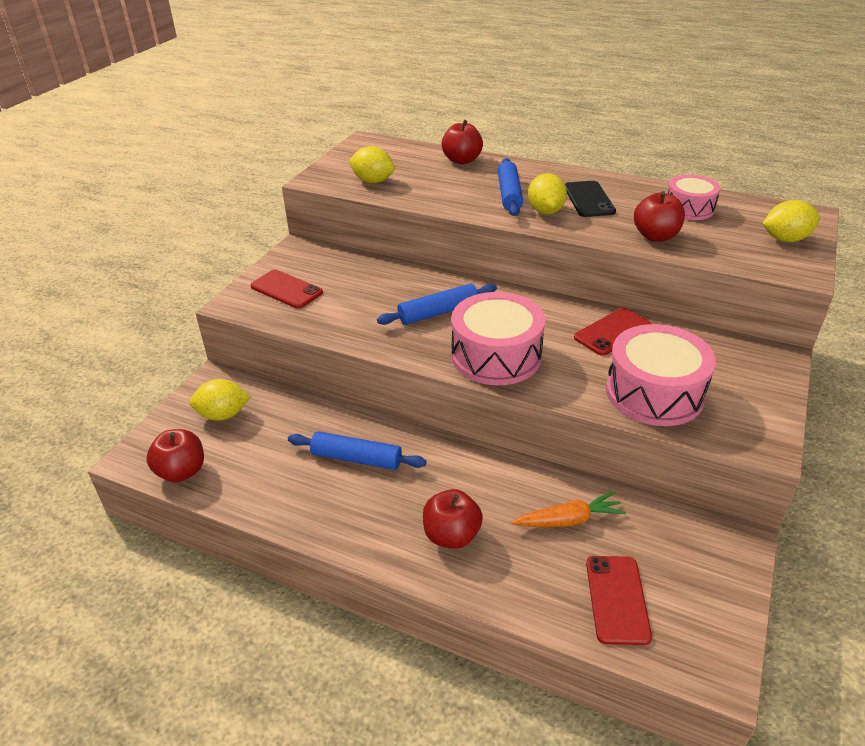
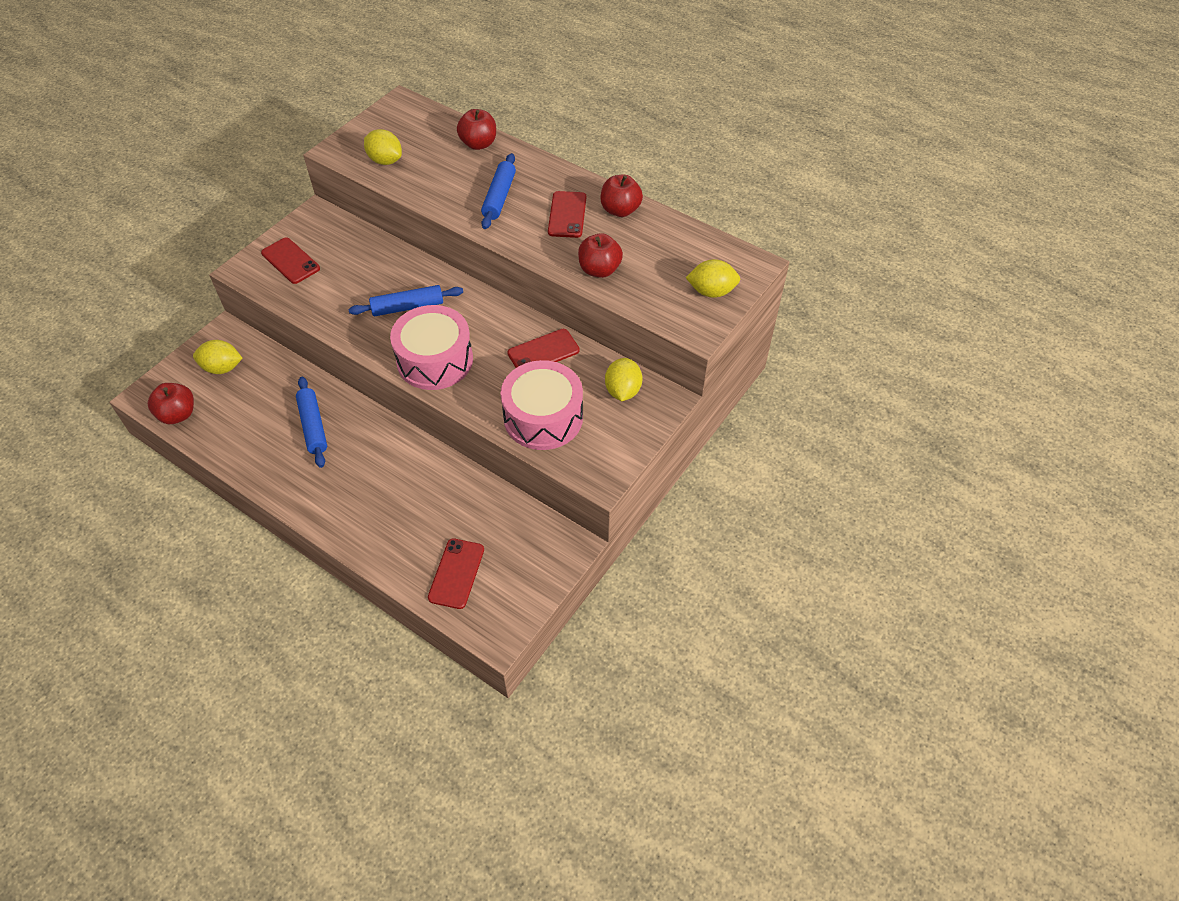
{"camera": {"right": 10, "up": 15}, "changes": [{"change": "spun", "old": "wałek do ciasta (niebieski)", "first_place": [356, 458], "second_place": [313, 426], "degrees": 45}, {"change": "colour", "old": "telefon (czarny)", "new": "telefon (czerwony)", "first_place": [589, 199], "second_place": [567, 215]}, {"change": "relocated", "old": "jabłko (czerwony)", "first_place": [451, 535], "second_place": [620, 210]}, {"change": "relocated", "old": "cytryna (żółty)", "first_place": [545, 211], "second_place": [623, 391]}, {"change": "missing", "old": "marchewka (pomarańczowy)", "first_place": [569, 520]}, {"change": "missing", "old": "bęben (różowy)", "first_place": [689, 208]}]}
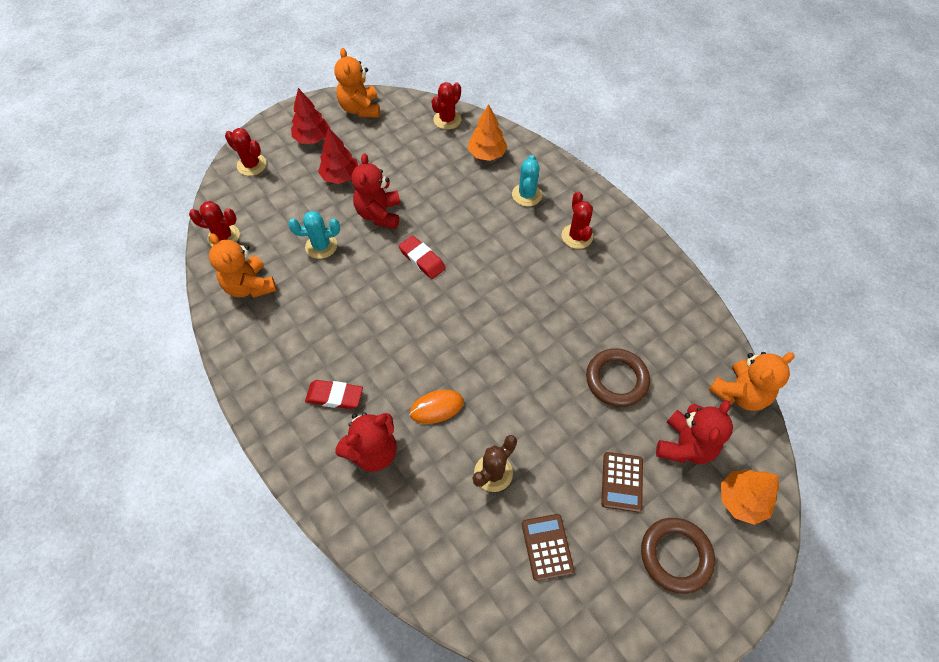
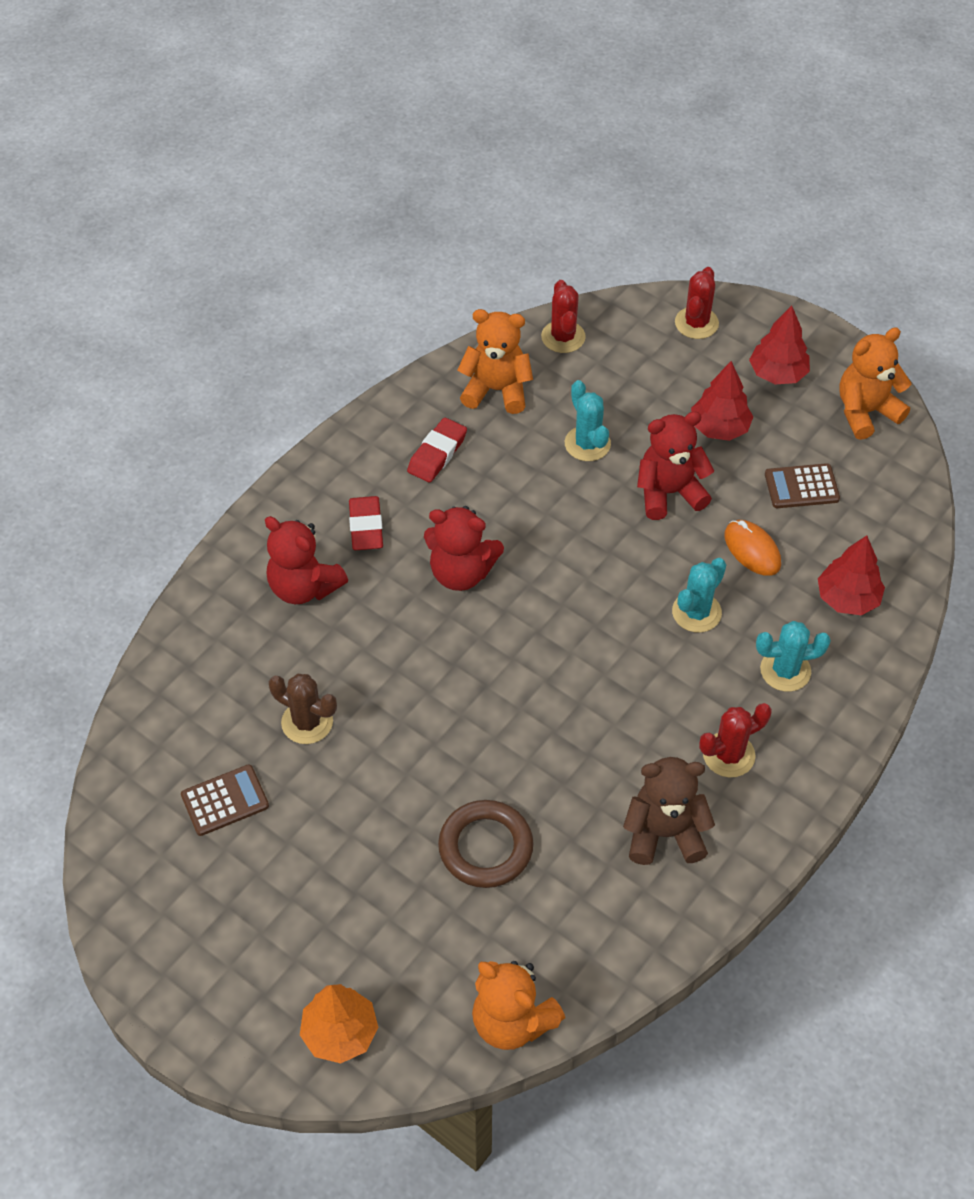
{"camera": {"right": 75, "up": -5}, "changes": [{"change": "relocated", "old": "gumka do mazania (czerwony)", "first_place": [422, 259], "second_place": [437, 454]}, {"change": "relocated", "old": "miś (czerwony)", "first_place": [684, 445], "second_place": [461, 572]}, {"change": "spun", "old": "miś (pomarańczowy)", "first_place": [250, 286], "second_place": [496, 390], "degrees": 60}, {"change": "appeared", "new": "miś (brązowy)", "second_place": [664, 833]}, {"change": "appeared", "new": "kaktus (turkusowy)", "second_place": [696, 612]}, {"change": "relocated", "old": "myszka (pomarańczowy)", "first_place": [436, 408], "second_place": [752, 550]}, {"change": "relocated", "old": "kalkulator (brązowy)", "first_place": [622, 482], "second_place": [801, 487]}, {"change": "colour", "old": "drzewko (pomarańczowy)", "new": "drzewko (czerwony)", "first_place": [487, 154], "second_place": [847, 598]}, {"change": "missing", "old": "kaktus (czerwony)", "first_place": [447, 120]}, {"change": "missing", "old": "pierścień (brązowy)", "first_place": [675, 556]}]}
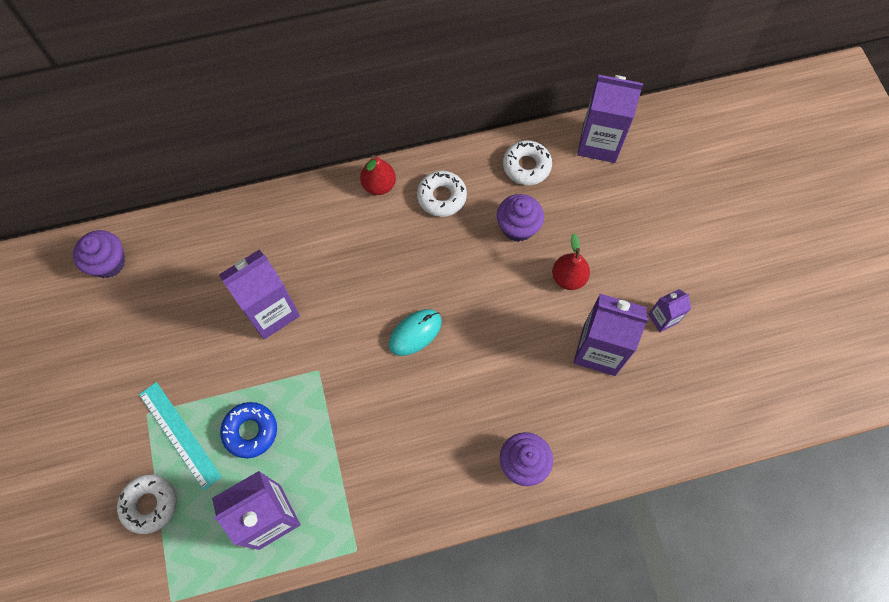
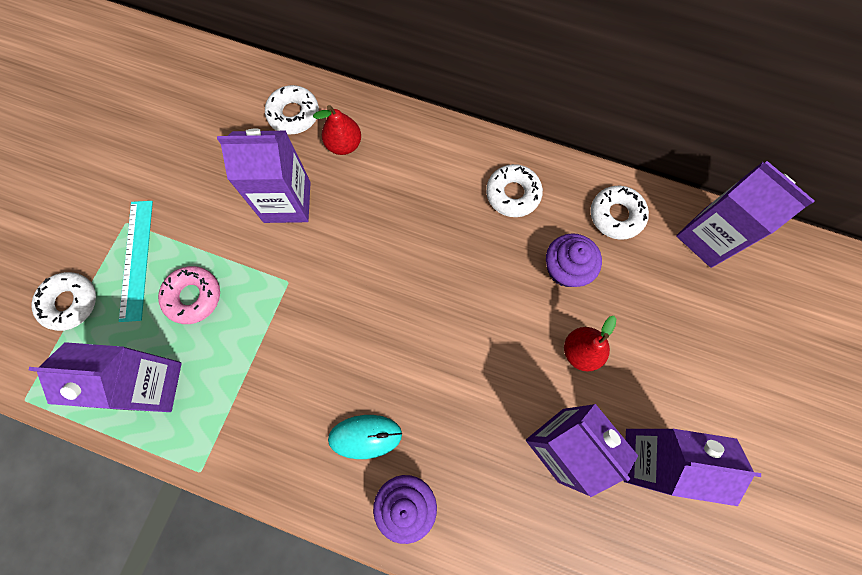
{"camera": {"right": 35, "up": 5}, "changes": [{"change": "colour", "old": "donut (niebieski)", "new": "donut (różowy)", "first_place": [250, 431], "second_place": [193, 297]}, {"change": "appeared", "new": "donut (biały)", "second_place": [293, 114]}, {"change": "relocated", "old": "gruszka (czerwony)", "first_place": [379, 185], "second_place": [344, 145]}, {"change": "relocated", "old": "myszka (turkusowy)", "first_place": [415, 333], "second_place": [365, 436]}, {"change": "size", "old": "karton mleka (fioletowy)", "first_place": [662, 318], "second_place": [650, 459], "factor": 1.94}, {"change": "missing", "old": "muffinka (fioletowy)", "first_place": [108, 263]}]}
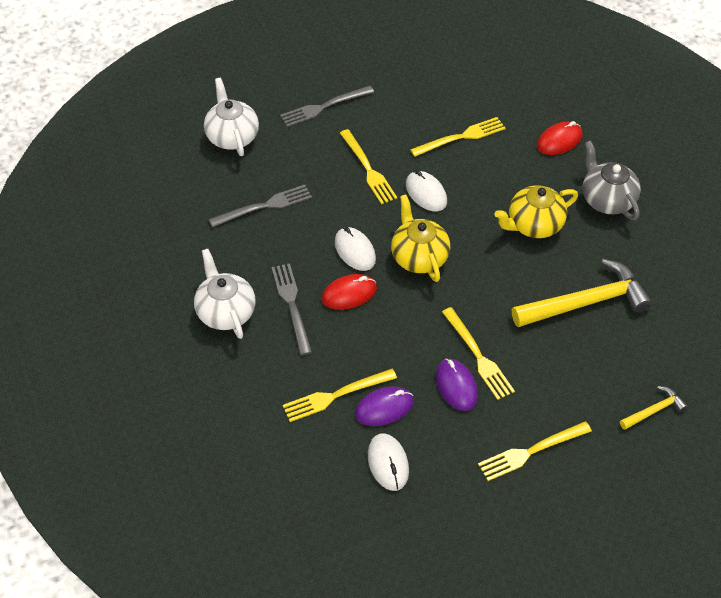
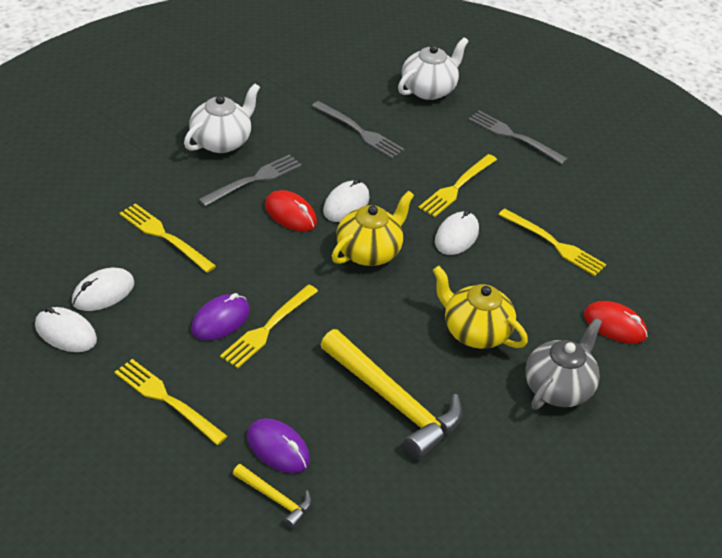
{"camera": {"right": 60, "up": -10}, "changes": [{"change": "appeared", "new": "myszka (biały)", "second_place": [65, 333]}, {"change": "relocated", "old": "myszka (fioletowy)", "first_place": [384, 408], "second_place": [278, 448]}]}
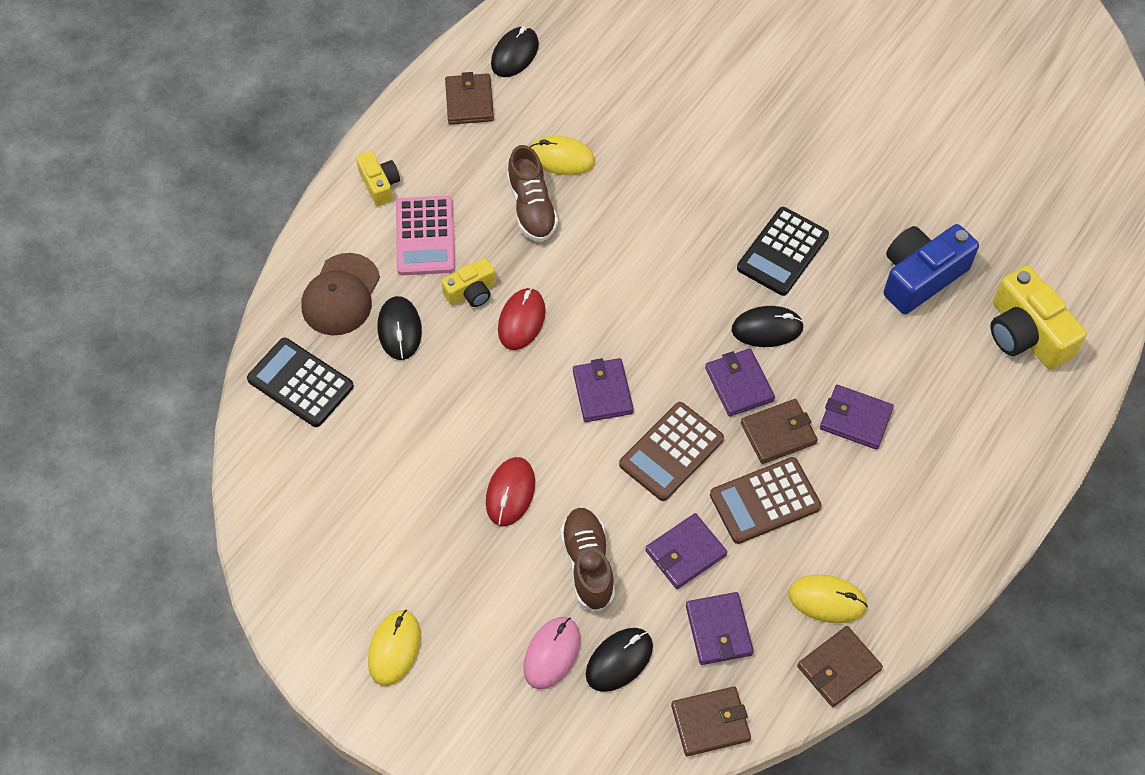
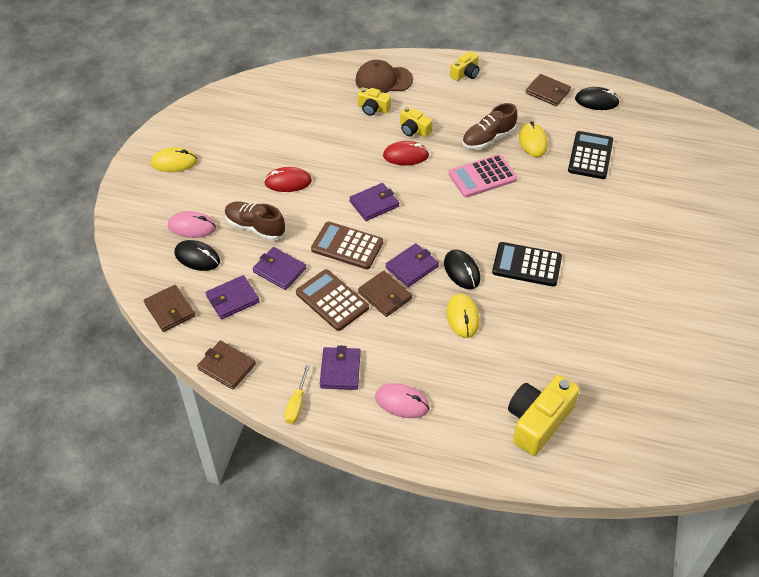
{"camera": {"right": 70, "up": -10}, "changes": [{"change": "spun", "old": "but (brązowy)", "first_place": [588, 564], "second_place": [255, 227], "degrees": -120}, {"change": "appeared", "new": "śrubokręt (żółty)", "second_place": [296, 404]}, {"change": "relocated", "old": "portfel (fioletowy)", "first_place": [855, 419], "second_place": [340, 370]}, {"change": "exchanged", "old": "myszka (czarny)", "new": "aparat fotograficzny (żółty)", "first_place": [399, 329], "second_place": [373, 108]}, {"change": "appeared", "new": "myszka (różowy)", "second_place": [402, 402]}, {"change": "relocated", "old": "myszka (żółty)", "first_place": [827, 600], "second_place": [462, 317]}, {"change": "relocated", "old": "kalkulator (różowy)", "first_place": [425, 236], "second_place": [482, 177]}, {"change": "spun", "old": "portfel (brązowy)", "first_place": [469, 101], "second_place": [547, 92], "degrees": 60}, {"change": "relocated", "old": "kalkulator (czarny)", "first_place": [300, 383], "second_place": [590, 156]}, {"change": "missing", "old": "aparat fotograficzny (niebieski)", "first_place": [920, 277]}]}
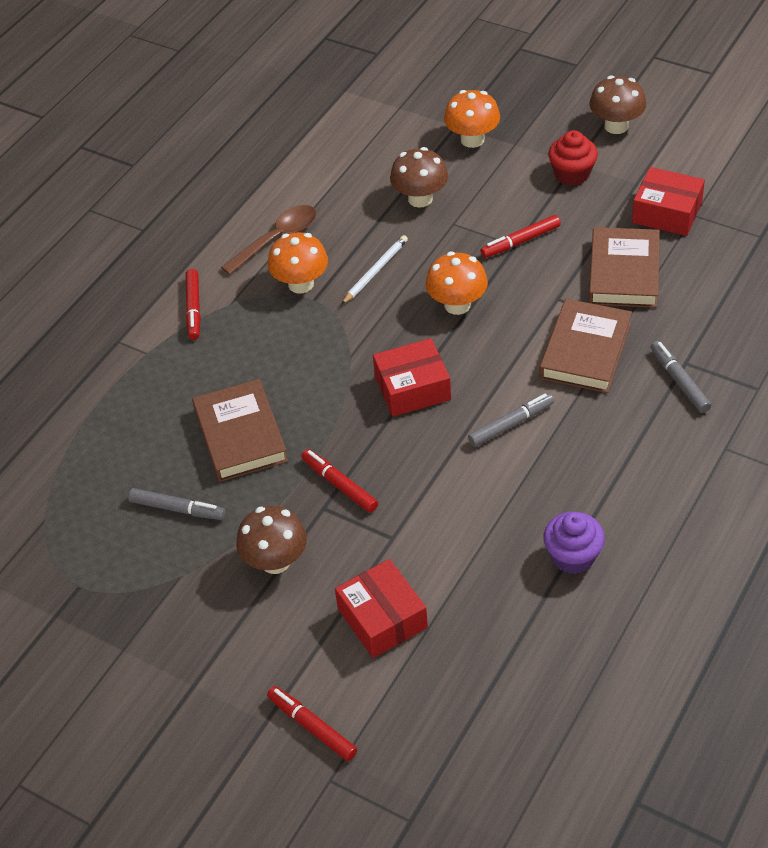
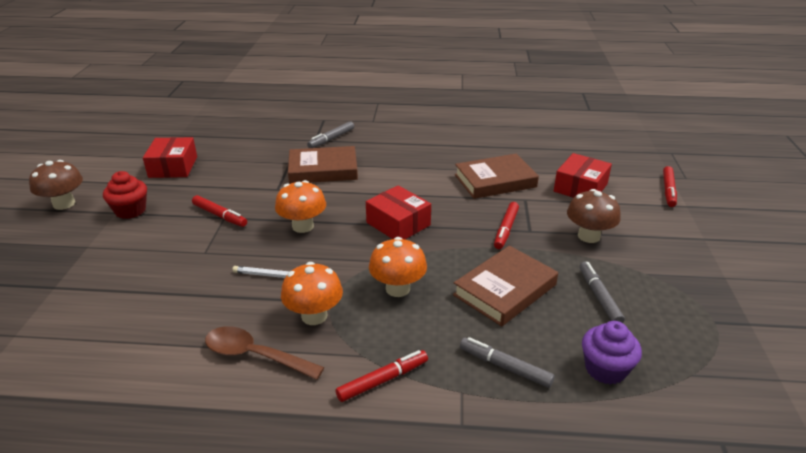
{"camera": {"right": -120, "up": -15}, "changes": [{"change": "relocated", "old": "grzyb (pomarańczowy)", "first_place": [472, 139], "second_place": [398, 289]}, {"change": "relocated", "old": "książka (brązowy)", "first_place": [624, 273], "second_place": [495, 181]}, {"change": "relocated", "old": "flamaster (szary)", "first_place": [511, 424], "second_place": [505, 367]}, {"change": "relocated", "old": "muffinka (fioletowy)", "first_place": [573, 556], "second_place": [605, 369]}, {"change": "missing", "old": "grzyb (brązowy)", "first_place": [420, 199]}]}
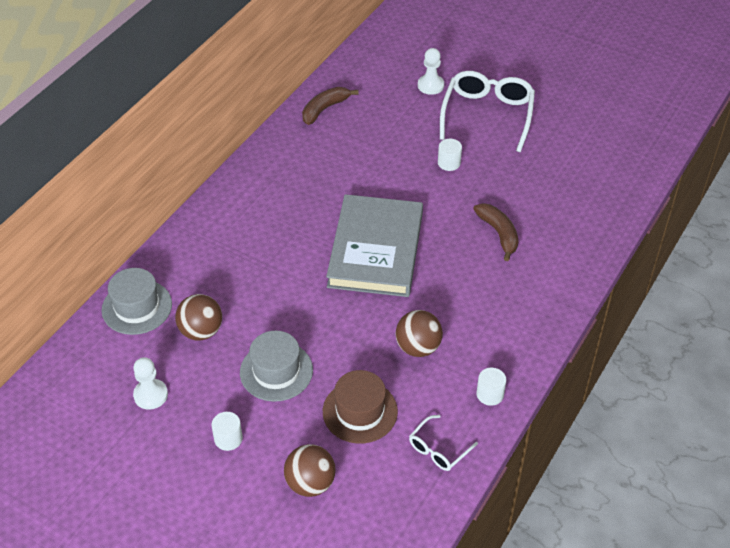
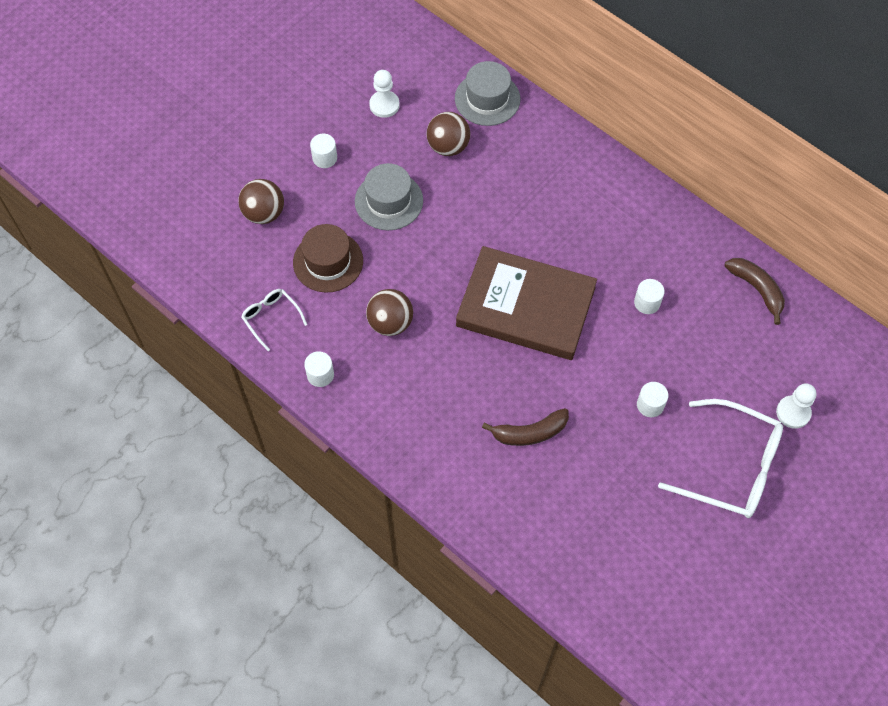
{"camera": {"right": 100, "up": 15}, "changes": [{"change": "colour", "old": "książka (szary)", "new": "książka (brązowy)", "first_place": [375, 250], "second_place": [526, 306]}, {"change": "appeared", "new": "walec (biały)", "second_place": [647, 302]}]}
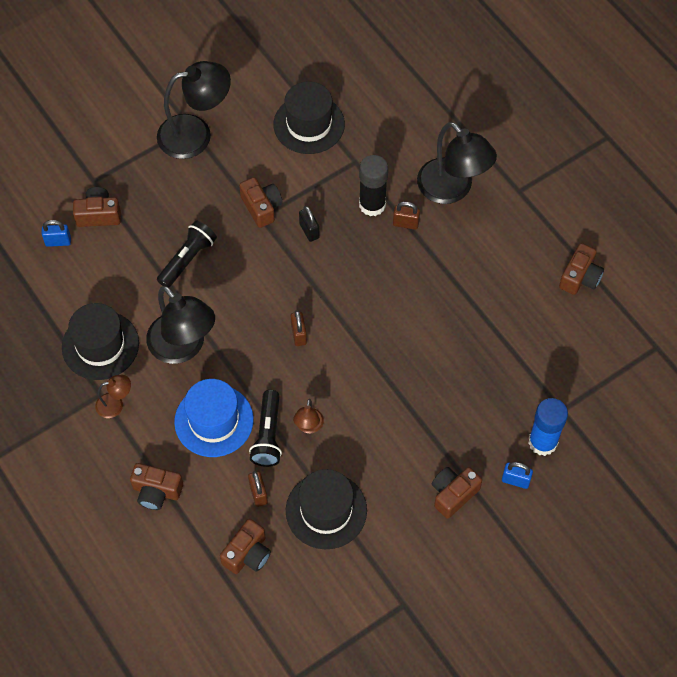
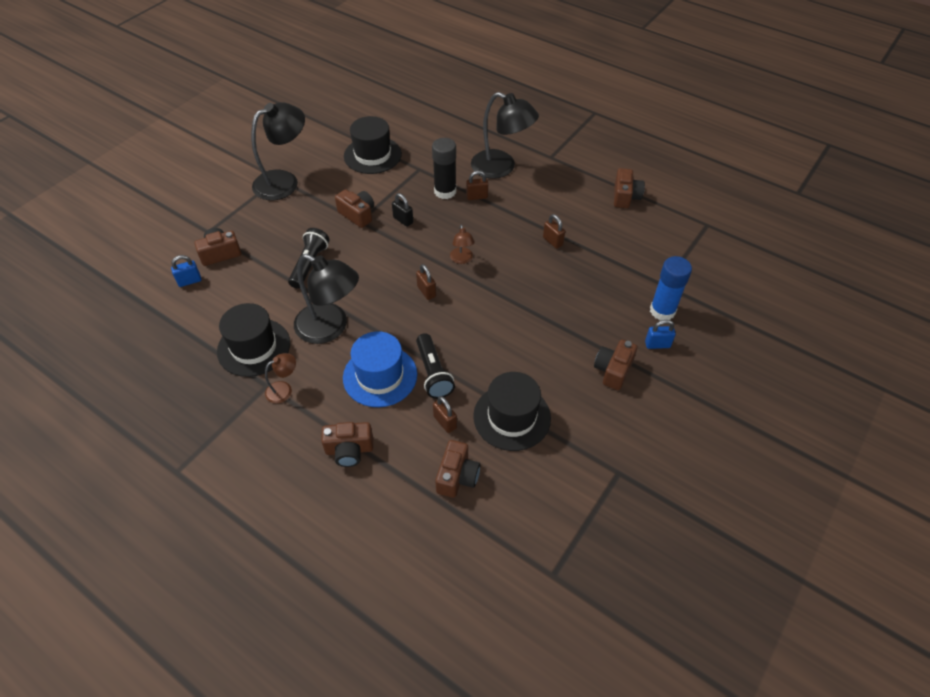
{"camera": {"right": -20, "up": -10}, "changes": [{"change": "relocated", "old": "lampka (brązowy)", "first_place": [308, 426], "second_place": [462, 259]}, {"change": "appeared", "new": "kłódka (brązowy)", "second_place": [552, 241]}]}
